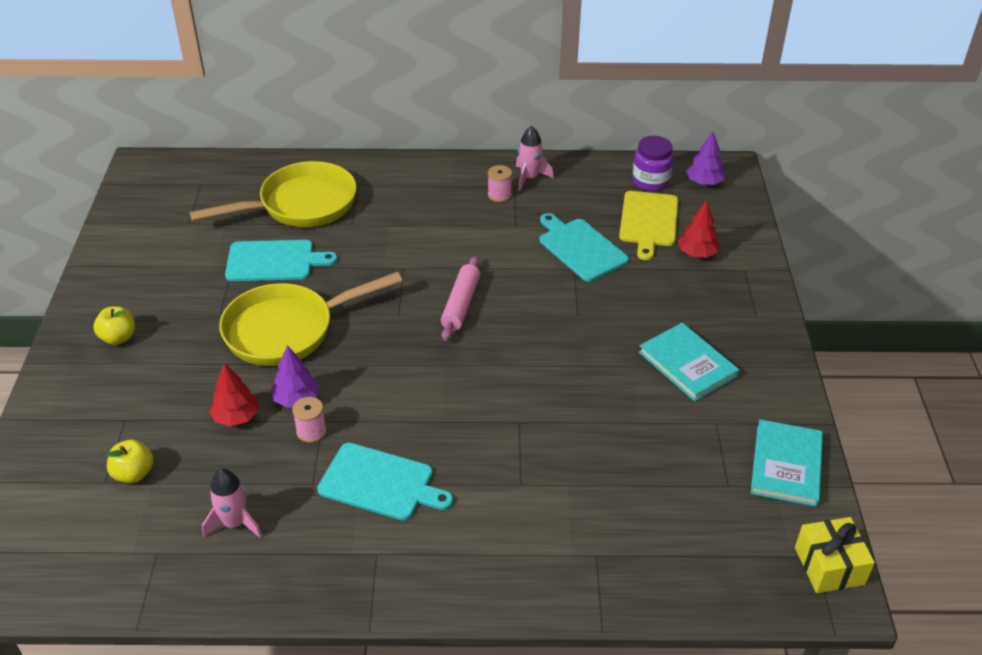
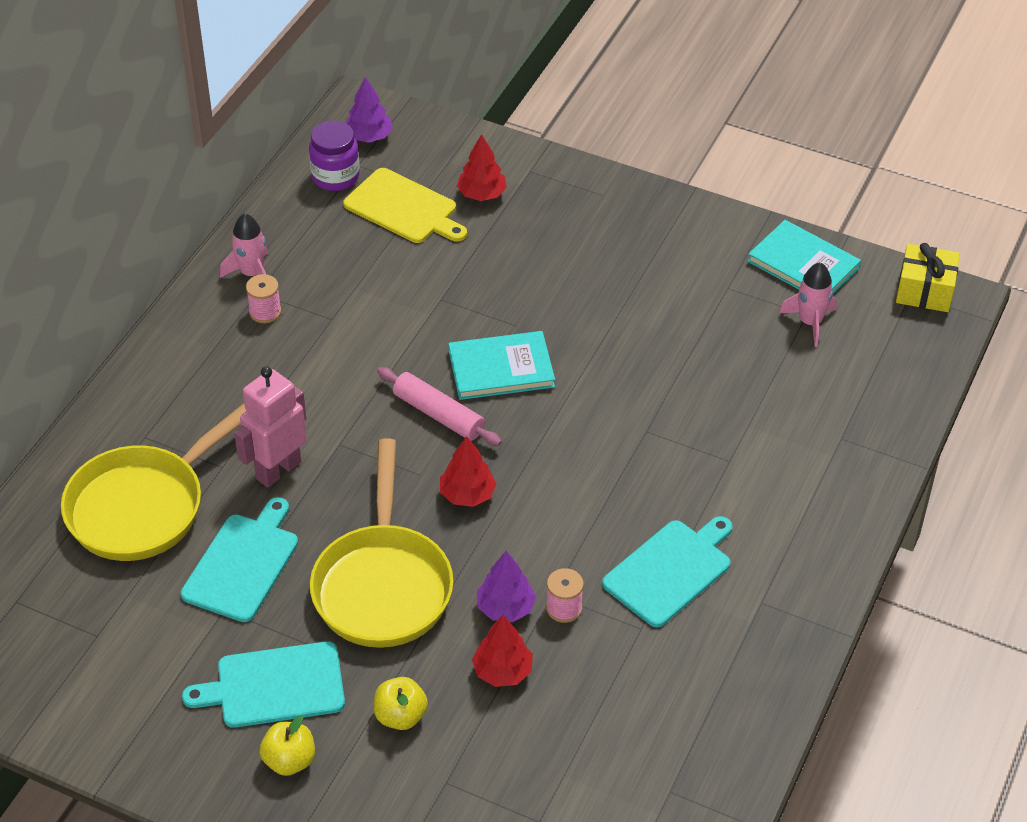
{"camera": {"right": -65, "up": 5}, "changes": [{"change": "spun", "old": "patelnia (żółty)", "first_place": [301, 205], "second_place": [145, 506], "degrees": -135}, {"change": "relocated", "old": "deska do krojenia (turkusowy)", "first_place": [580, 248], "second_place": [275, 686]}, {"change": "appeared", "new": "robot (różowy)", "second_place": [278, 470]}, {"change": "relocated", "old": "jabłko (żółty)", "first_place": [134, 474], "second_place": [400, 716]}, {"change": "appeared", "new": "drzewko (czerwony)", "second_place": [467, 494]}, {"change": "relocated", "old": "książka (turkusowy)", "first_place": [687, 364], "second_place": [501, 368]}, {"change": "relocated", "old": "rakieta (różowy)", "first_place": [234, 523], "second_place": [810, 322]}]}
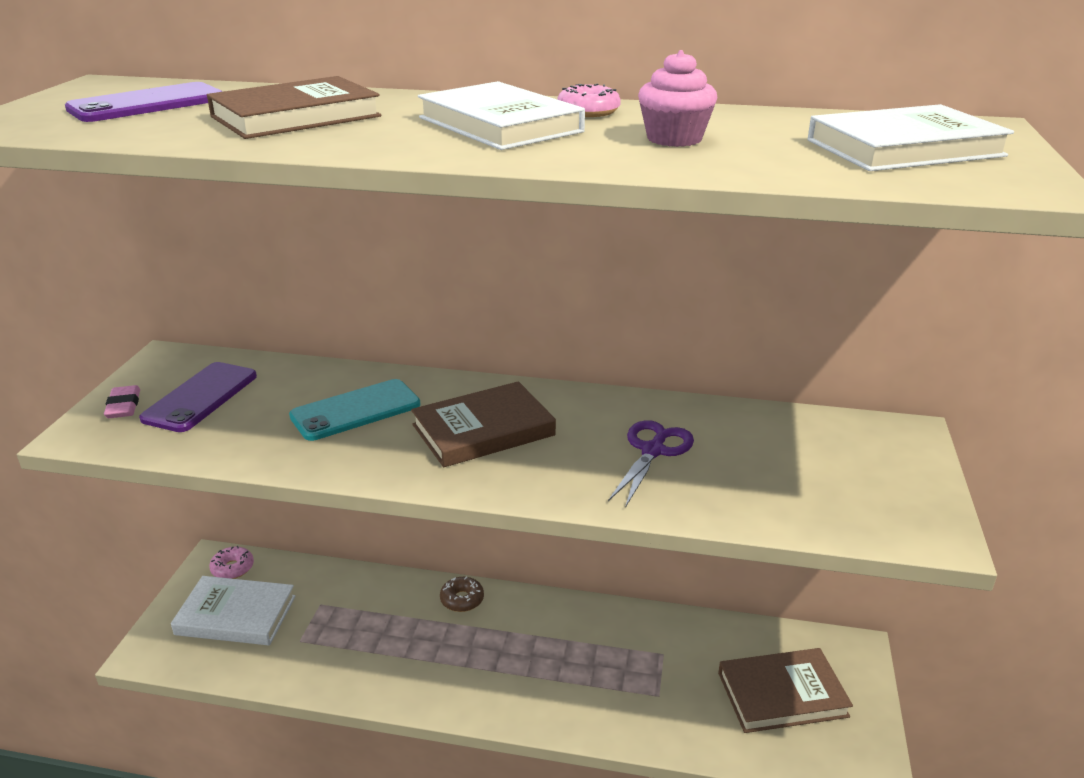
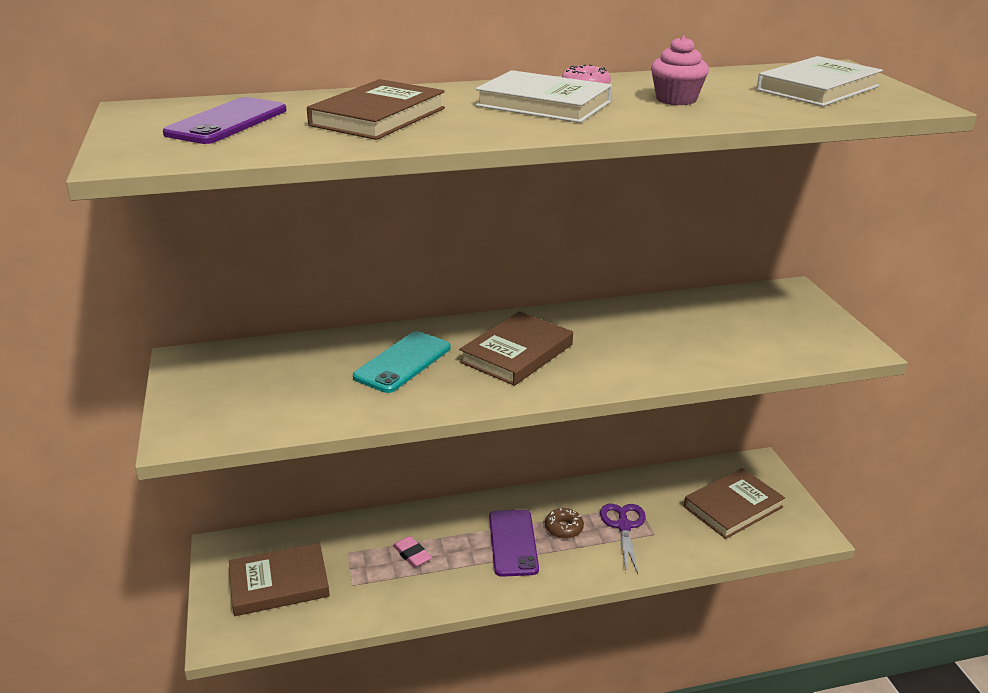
{"camera": {"right": -25, "up": 0}, "changes": [{"change": "colour", "old": "książka (biały)", "new": "książka (brązowy)", "first_place": [236, 615], "second_place": [279, 583]}, {"change": "relocated", "old": "gumka do mazania (różowy)", "first_place": [123, 406], "second_place": [412, 554]}, {"change": "relocated", "old": "telefon (fioletowy)", "first_place": [201, 397], "second_place": [513, 543]}, {"change": "relocated", "old": "donut (brązowy)", "first_place": [462, 599], "second_place": [564, 528]}, {"change": "relocated", "old": "nożyczki (fioletowy)", "first_place": [653, 451], "second_place": [624, 526]}, {"change": "missing", "old": "donut (różowy)", "first_place": [232, 568]}]}
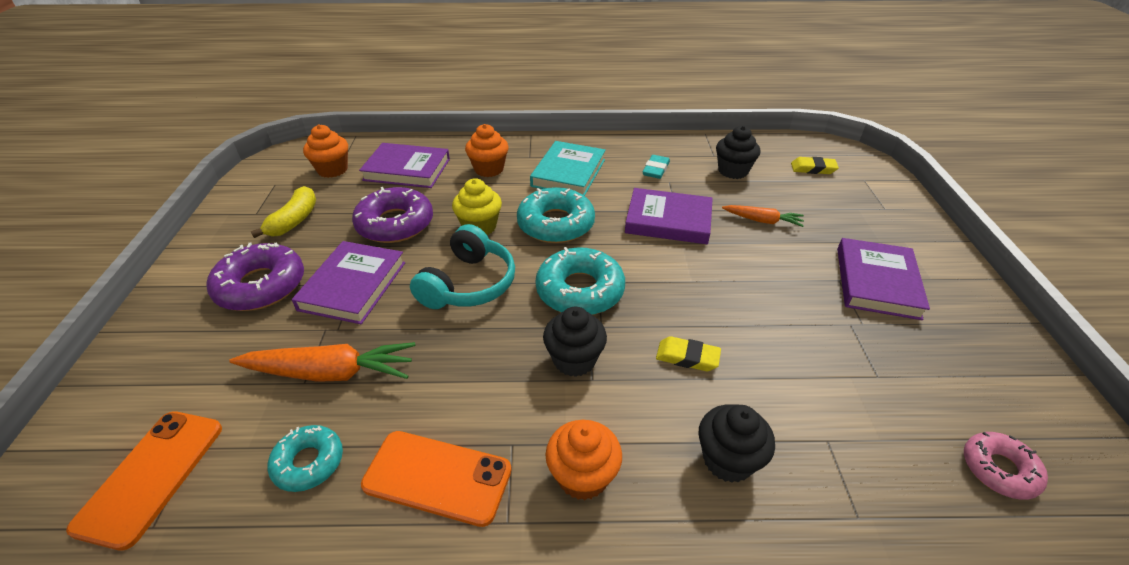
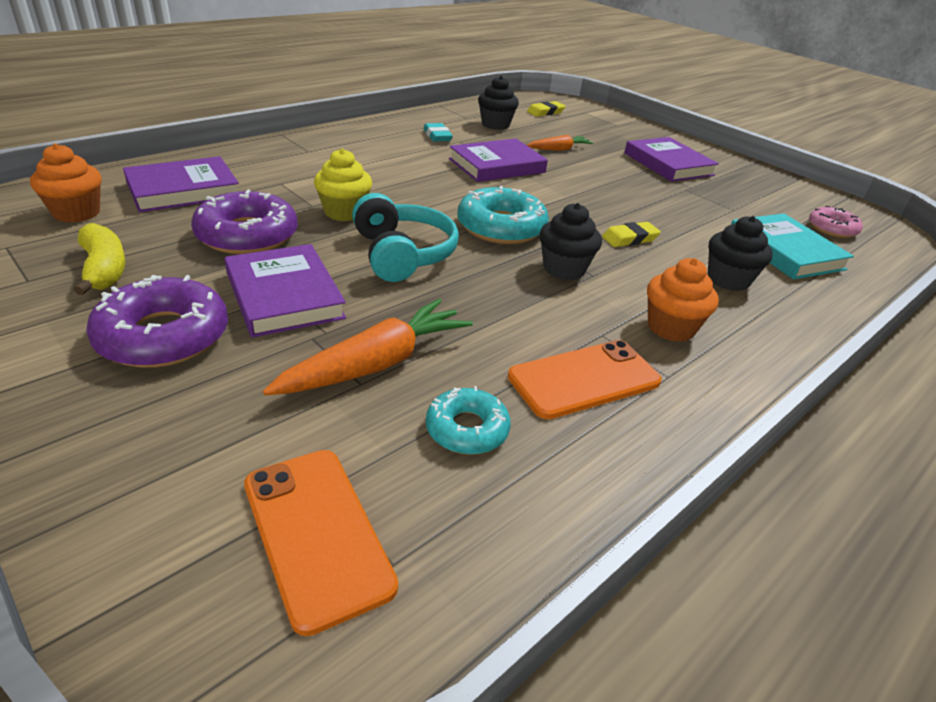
{"camera": {"right": -45, "up": -5}, "changes": [{"change": "relocated", "old": "książka (turkusowy)", "first_place": [568, 173], "second_place": [785, 251]}, {"change": "missing", "old": "muffinka (pomarańczowy)", "first_place": [489, 169]}, {"change": "missing", "old": "donut (turkusowy)", "first_place": [556, 224]}]}
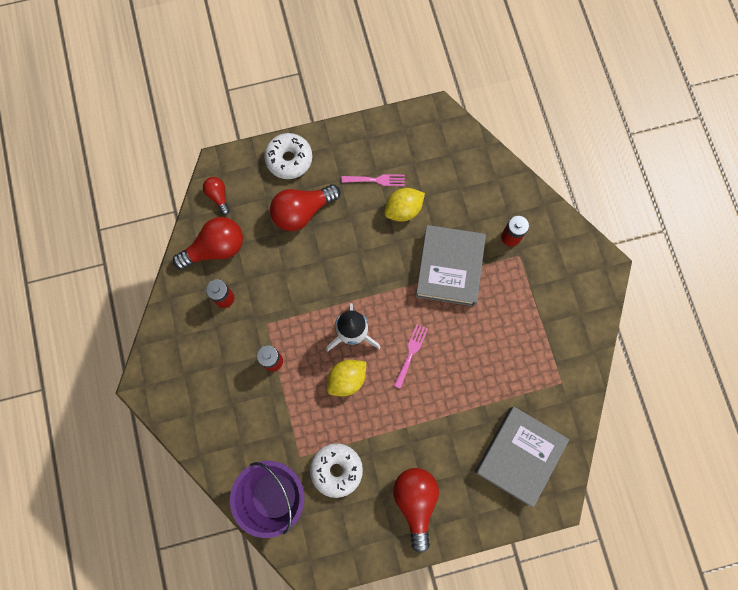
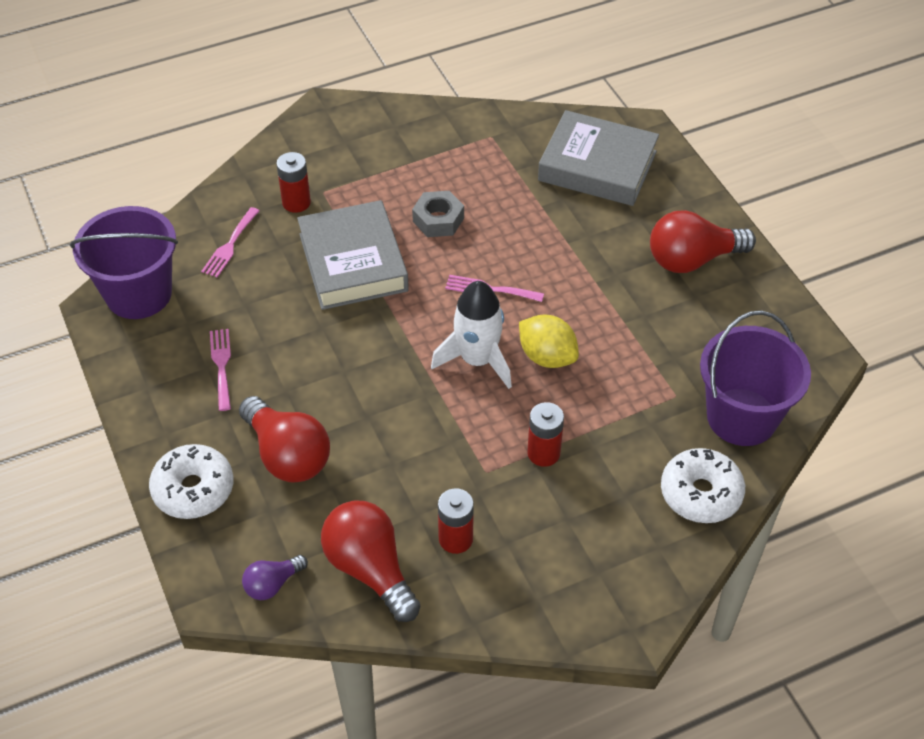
{"camera": {"right": -100, "up": -25}, "changes": [{"change": "appeared", "new": "wiadro (fioletowy)", "second_place": [139, 294]}, {"change": "appeared", "new": "widelec (różowy)", "second_place": [230, 245]}, {"change": "colour", "old": "żarówka (czerwony)", "new": "żarówka (fioletowy)", "first_place": [218, 196], "second_place": [272, 584]}, {"change": "spun", "old": "książka (szary)", "first_place": [449, 267], "second_place": [353, 262], "degrees": 75}, {"change": "appeared", "new": "nakrętka (szary)", "second_place": [438, 220]}, {"change": "relocated", "old": "donut (biały)", "first_place": [336, 470], "second_place": [700, 493]}, {"change": "missing", "old": "cytryna (żółty)", "first_place": [403, 210]}]}
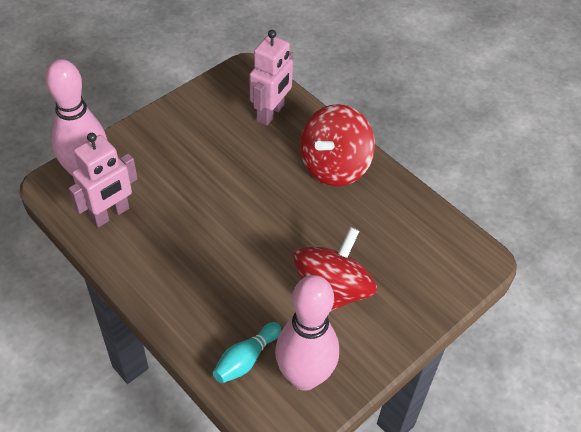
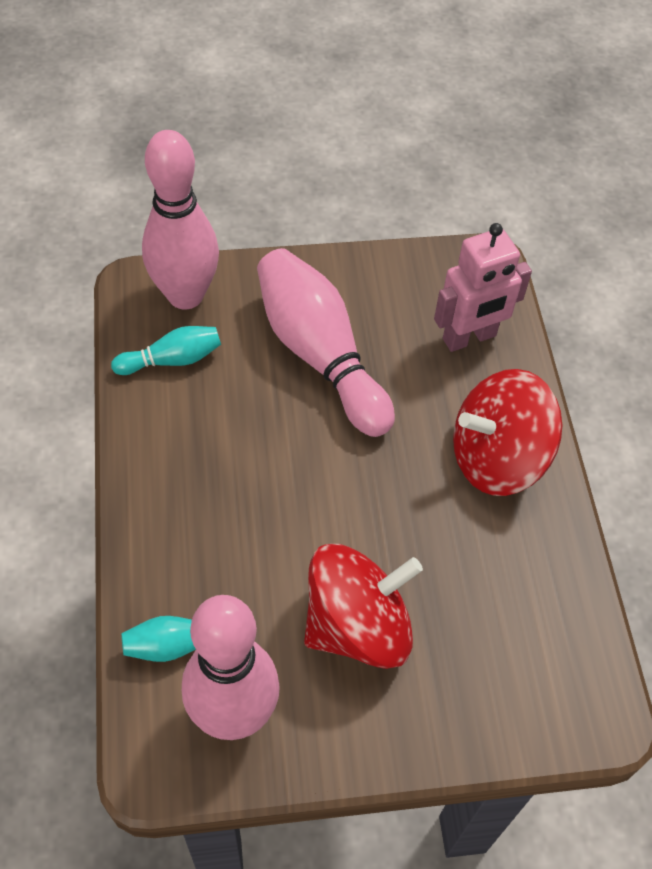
{"camera": {"right": 35, "up": 5}, "changes": [{"change": "exchanged", "old": "robot (różowy)", "new": "kręgiel (turkusowy)", "first_place": [110, 214], "second_place": [172, 360]}, {"change": "appeared", "new": "kręgiel (różowy)", "second_place": [320, 355]}]}
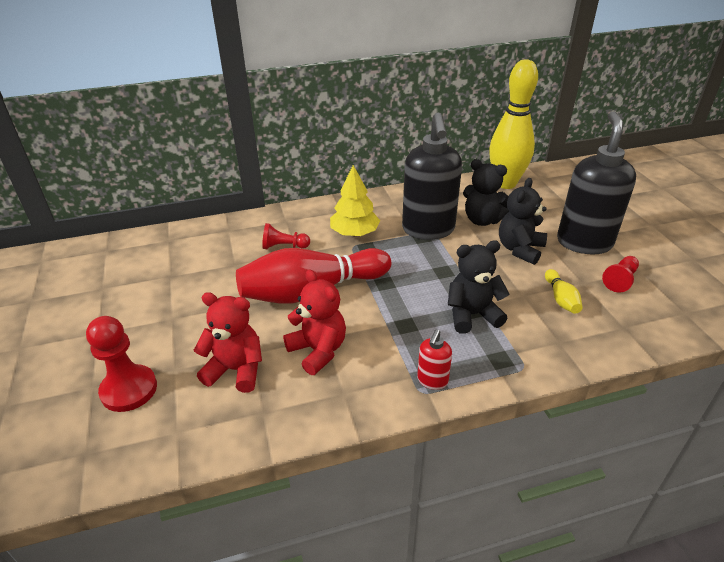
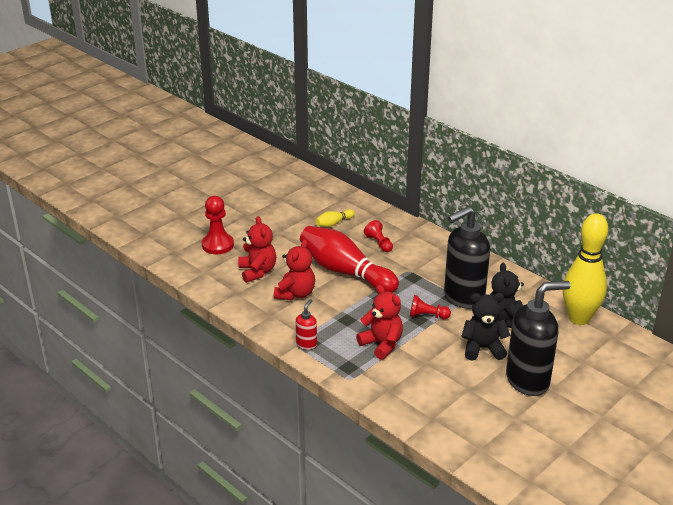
{"camera": {"right": 60, "up": -5}, "changes": [{"change": "spun", "old": "dozownik mydła (czerwony)", "first_place": [432, 381], "second_place": [306, 344], "degrees": 120}, {"change": "relocated", "old": "kręgiel (żółty)", "first_place": [561, 299], "second_place": [334, 223]}, {"change": "colour", "old": "miś (czarny)", "new": "miś (czerwony)", "first_place": [472, 315], "second_place": [382, 344]}, {"change": "relocated", "old": "pionek (czerwony)", "first_place": [620, 280], "second_place": [427, 316]}, {"change": "missing", "old": "drzewko (żółty)", "first_place": [354, 233]}]}
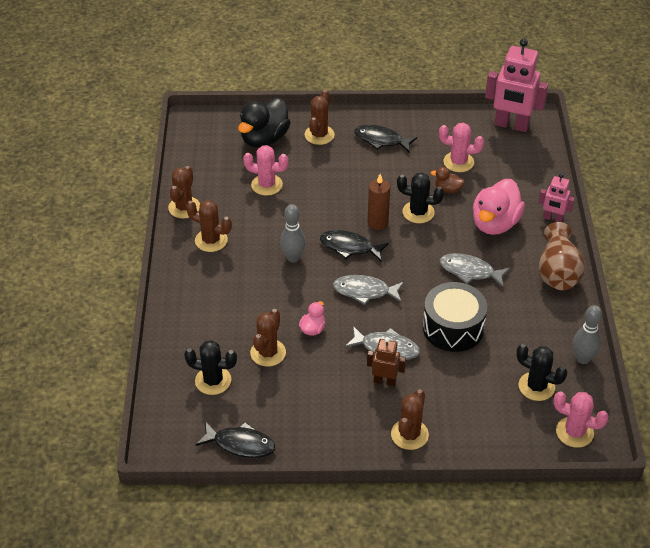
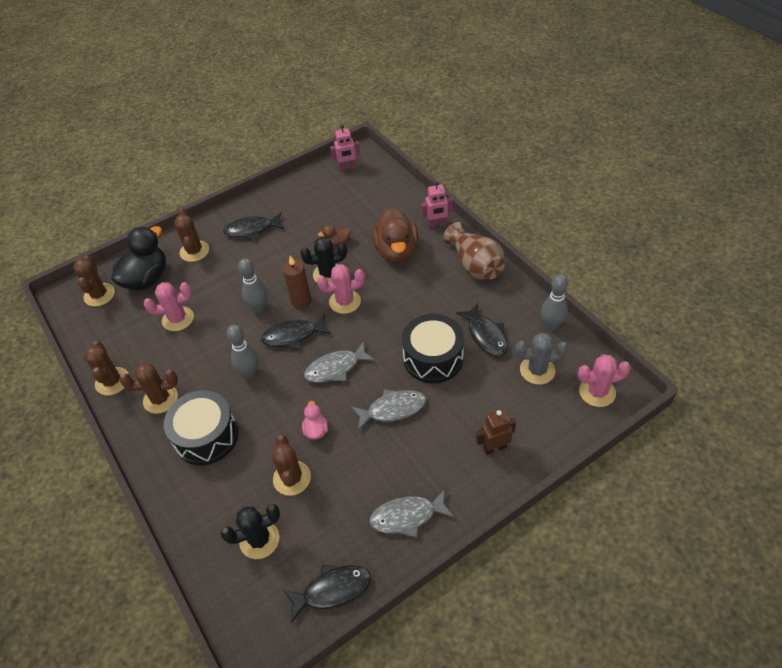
{"camera": {"right": -30, "up": 5}, "changes": [{"change": "relocated", "old": "kaktus (brązowy)", "first_place": [409, 434], "second_place": [99, 295]}, {"change": "spun", "old": "kaczka (czarny)", "first_place": [264, 139], "second_place": [146, 279], "degrees": -150}, {"change": "appeared", "new": "bęben (czarny)", "second_place": [206, 436]}, {"change": "appeared", "new": "kręgiel (szary)", "second_place": [259, 308]}, {"change": "relocated", "old": "kaktus (różowy)", "first_place": [458, 162], "second_place": [345, 301]}, {"change": "size", "old": "robot (różowy)", "first_place": [511, 125], "second_place": [347, 167], "factor": 0.53}, {"change": "relocated", "old": "ryba (szary)", "first_place": [470, 271], "second_place": [407, 516]}, {"change": "colour", "old": "kaczka (różowy)", "new": "kaczka (brązowy)", "first_place": [495, 223], "second_place": [396, 251]}, {"change": "appeared", "new": "ryba (czarny)", "second_place": [486, 335]}, {"change": "relocated", "old": "robot (brązowy)", "first_place": [384, 381], "second_place": [494, 448]}, {"change": "colour", "old": "kaktus (czarny)", "new": "kaktus (szary)", "first_place": [536, 386], "second_place": [537, 370]}]}
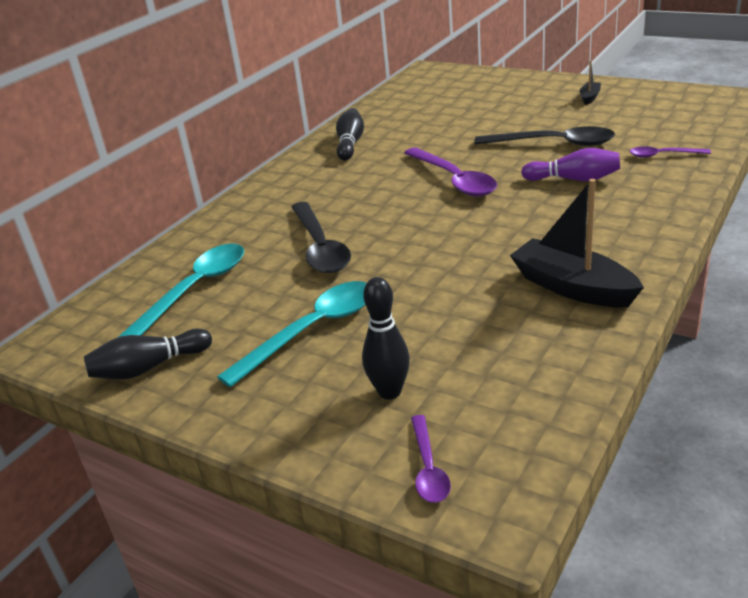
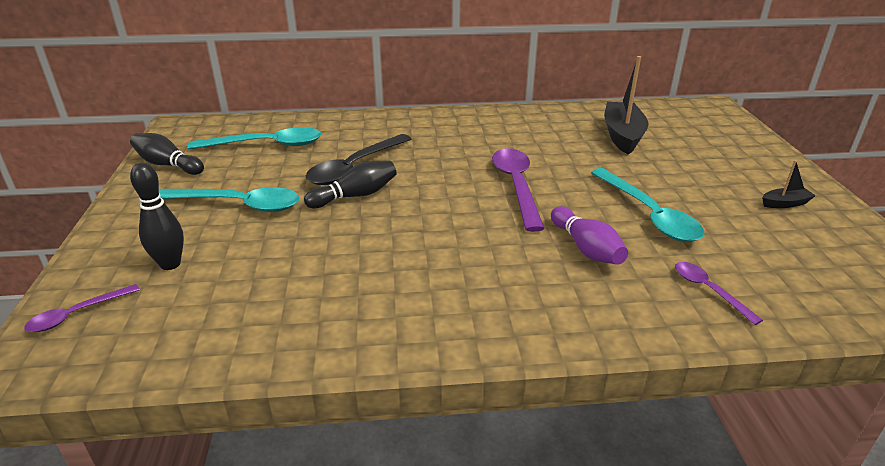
{"camera": {"right": 50, "up": 0}, "changes": [{"change": "relocated", "old": "kręgiel (czarny)", "first_place": [350, 144], "second_place": [355, 196]}, {"change": "spun", "old": "łyżka (fioletowy)", "first_place": [454, 180], "second_place": [516, 186], "degrees": 150}, {"change": "colour", "old": "łyżka (czarny)", "new": "łyżka (turkusowy)", "first_place": [553, 144], "second_place": [648, 214]}, {"change": "relocated", "old": "łódka (czarny)", "first_place": [572, 287], "second_place": [622, 136]}]}
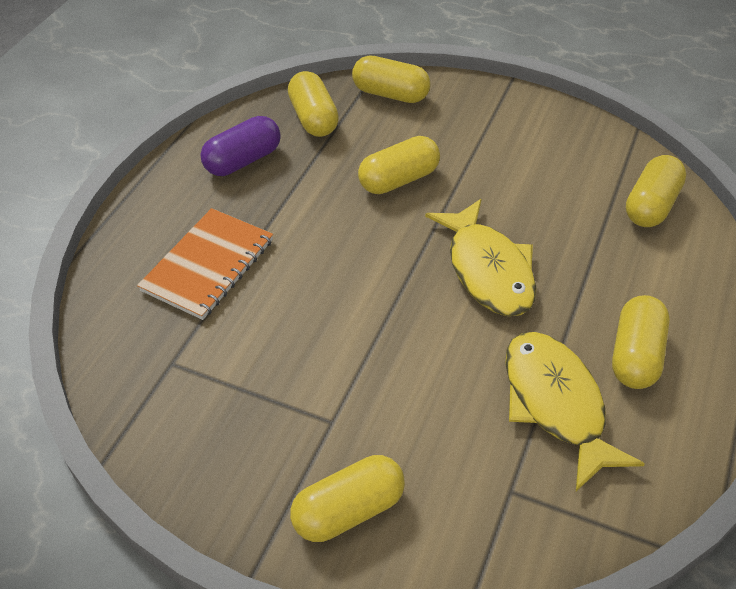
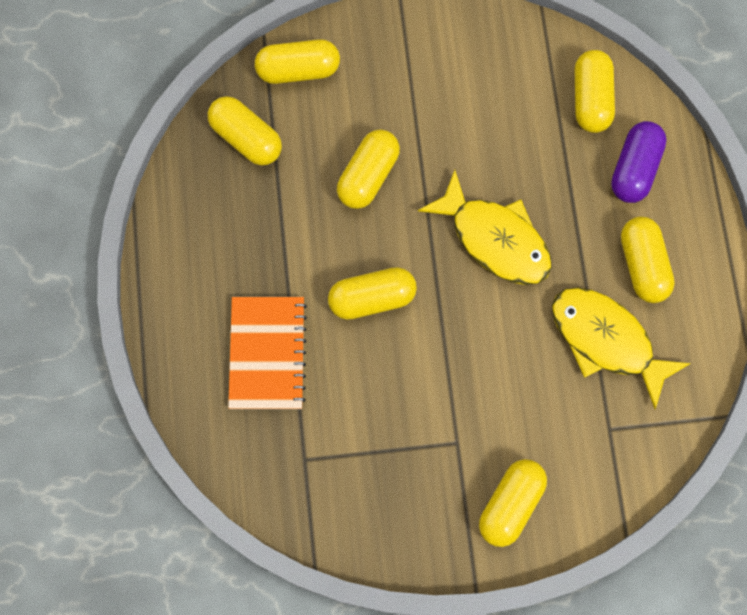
{"camera": {"right": -30, "up": 25}, "changes": [{"change": "appeared", "new": "kapsułka (żółty)", "second_place": [372, 298]}, {"change": "relocated", "old": "kapsułka (fioletowy)", "first_place": [243, 160], "second_place": [634, 169]}]}
